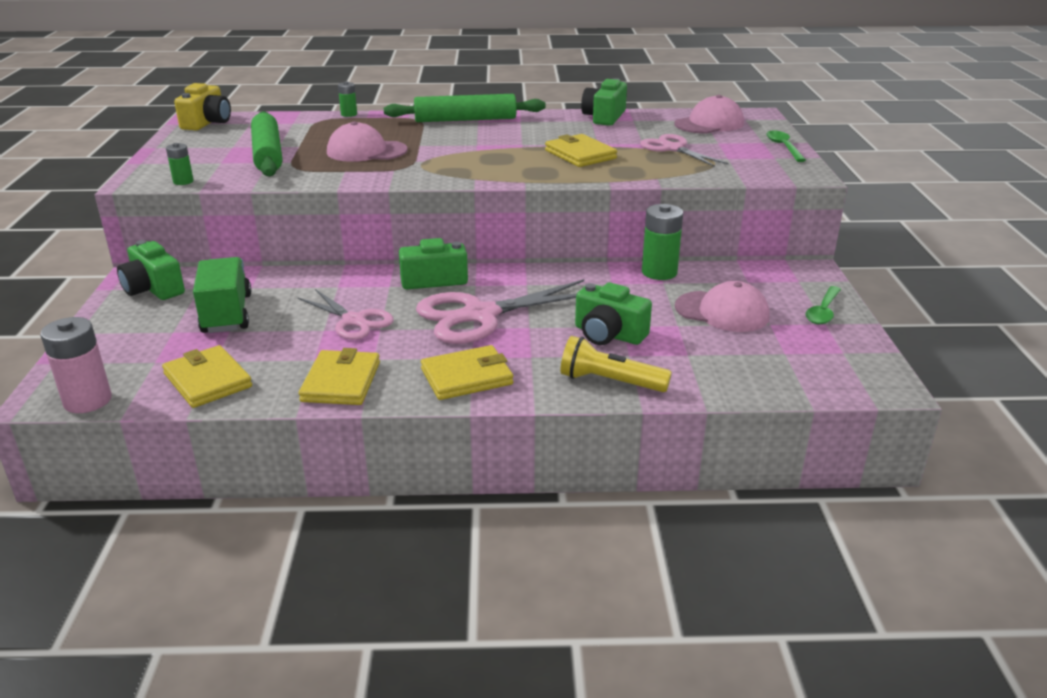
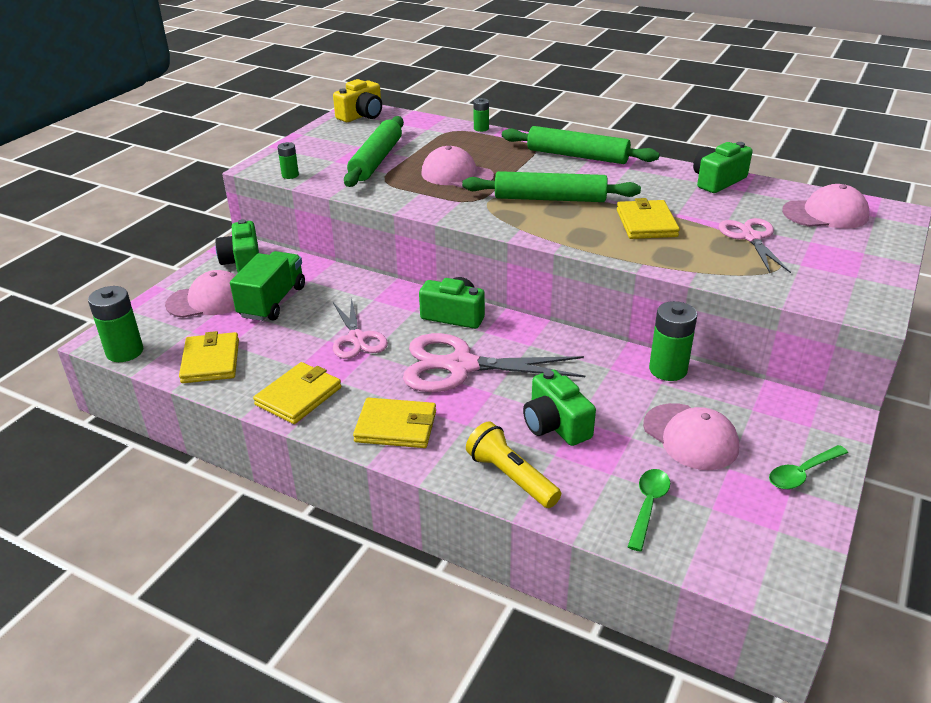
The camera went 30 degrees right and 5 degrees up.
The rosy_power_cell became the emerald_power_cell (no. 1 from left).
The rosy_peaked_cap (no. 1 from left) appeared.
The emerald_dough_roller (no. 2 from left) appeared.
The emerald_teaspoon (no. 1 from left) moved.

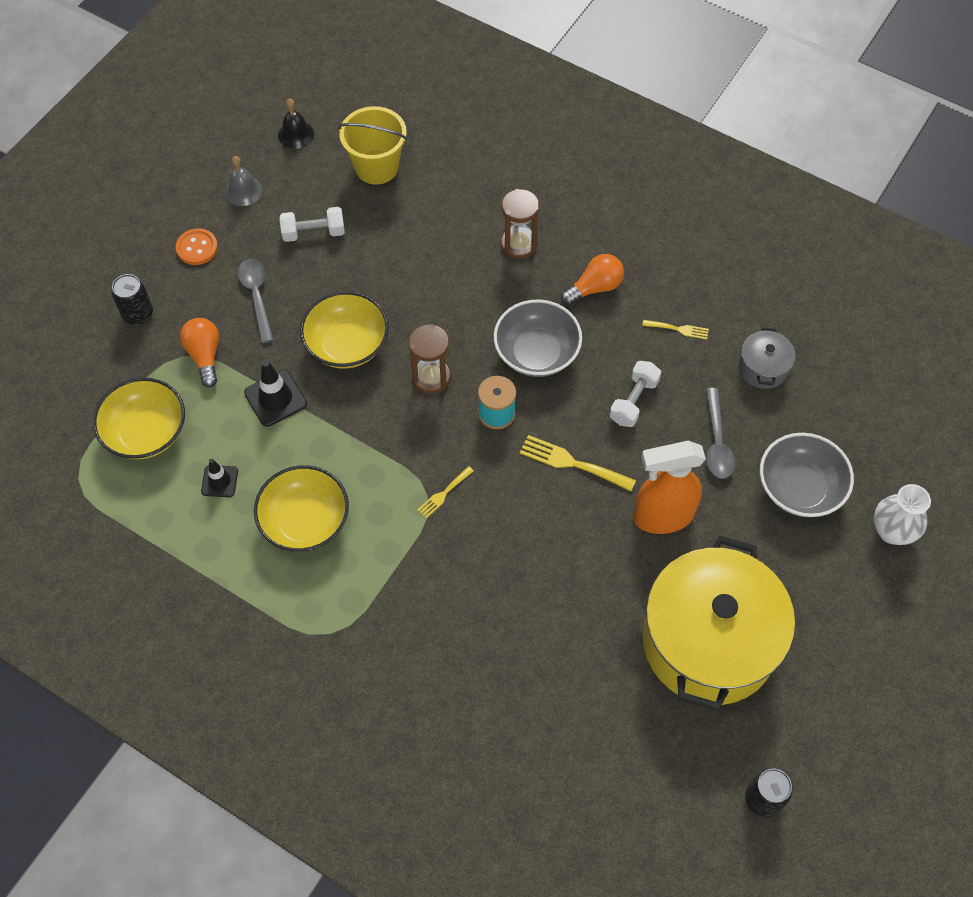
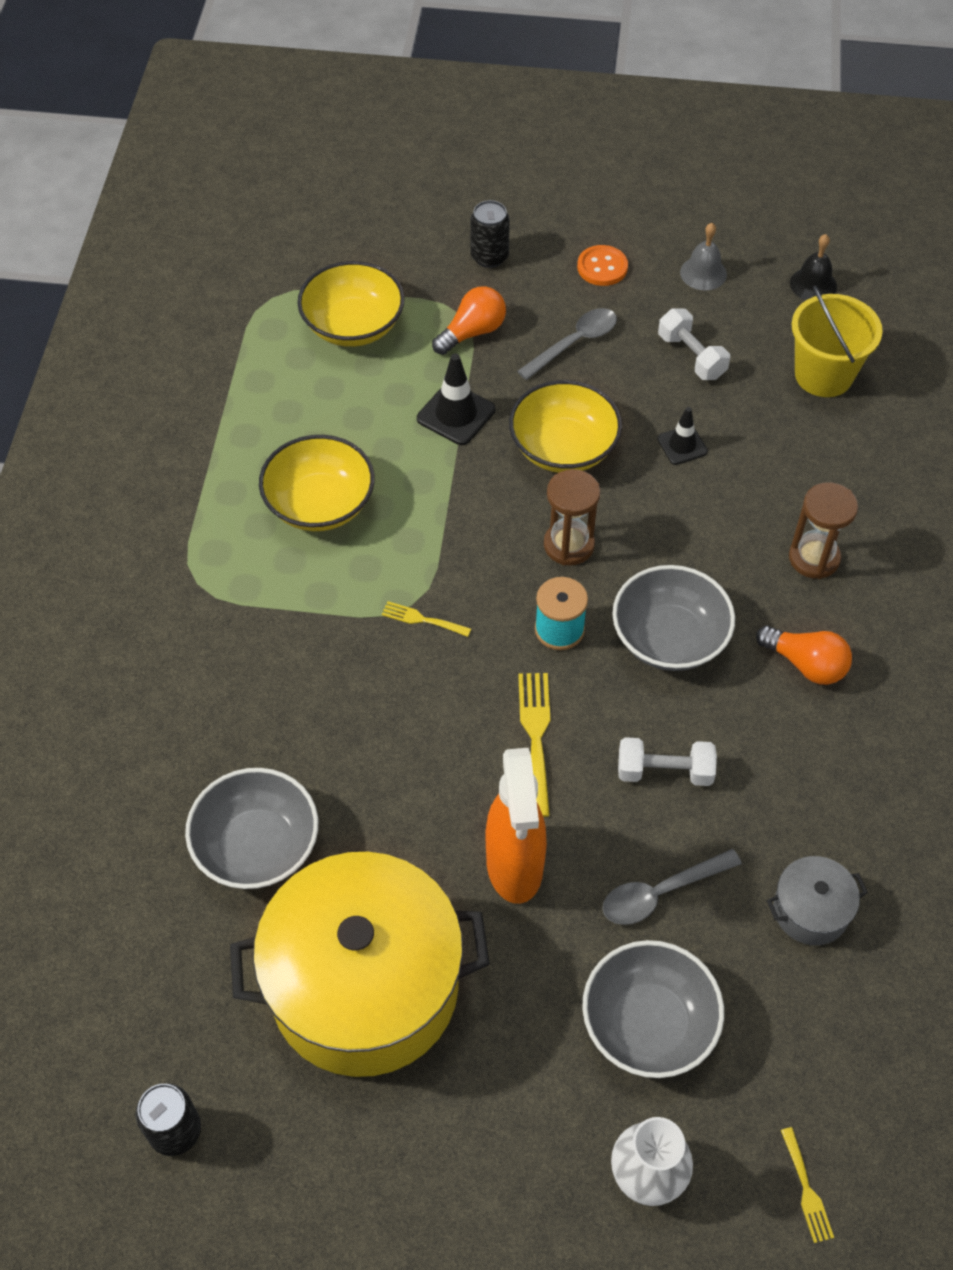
The camera went 65 degrees right and 5 degrees down.
The grey_bowl (no. 1 from left) appeared.
The bright_orange_spray_bottle turned 150 degrees counterclockwise.
The jet-black_safety_cone (no. 1 from left in the first image) moved.
The golden_dinner_fork (no. 3 from left) moved.

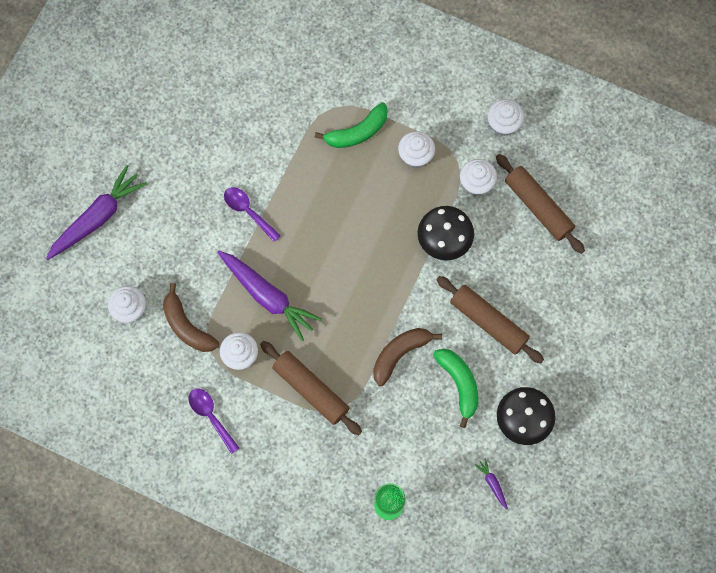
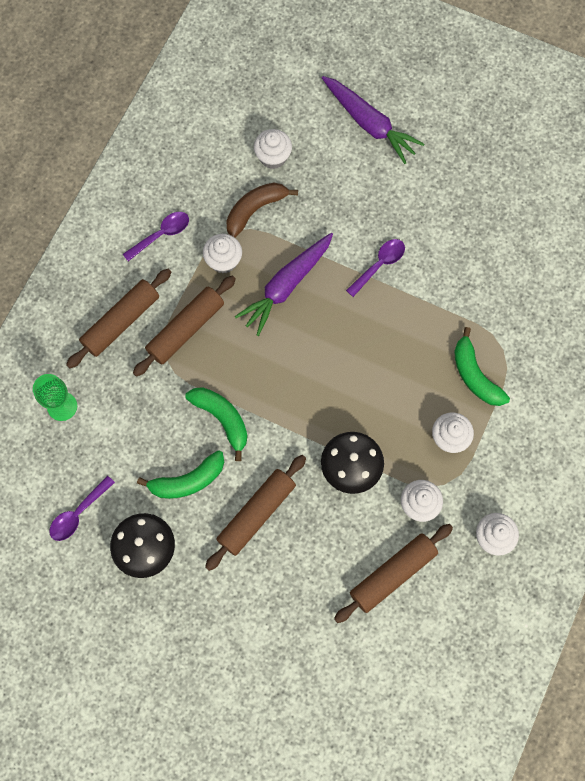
The camera went 90 degrees right and 0 degrees up.
The royal_purple_root_vegetable (no. 3 from left) was replaced by the royal_purple_teaspoon (no. 1 from left).
The dark_brown_dough_roller (no. 1 from left) appeared.
The dark_brown_toy_banana (no. 2 from left) became the emerald_toy_banana (no. 2 from left).

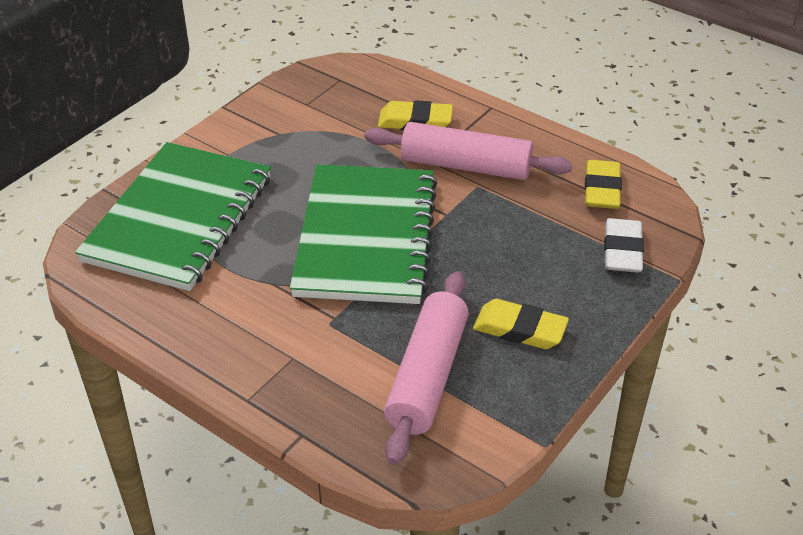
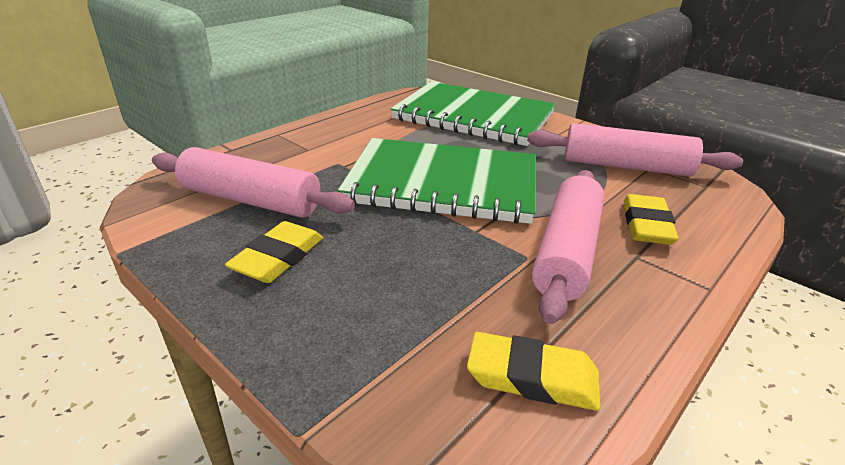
The camera went 95 degrees right and 10 degrees down.
The rosy_dough_roller (no. 3 from left) appeared.
The snow-white_pencil_eraser disappeared.

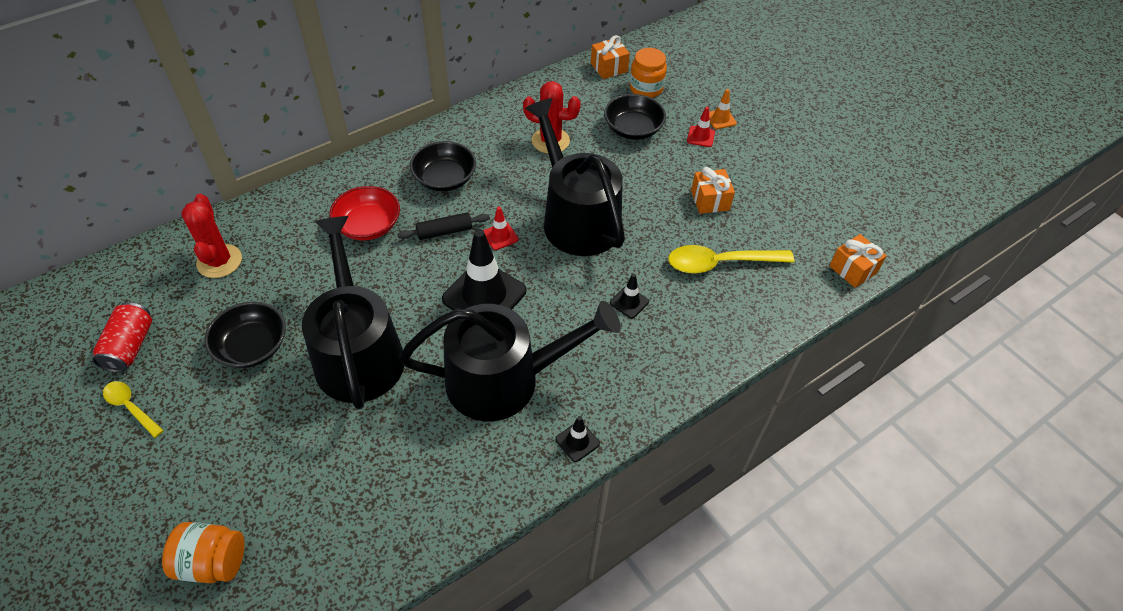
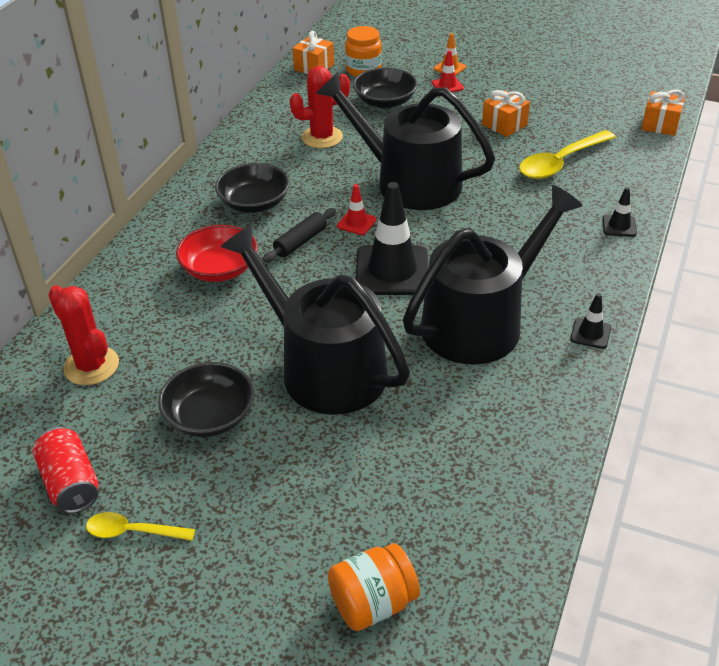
The camera went 30 degrees left and 10 degrees down.
The jet-black_safety_cone (no. 3 from left) moved.

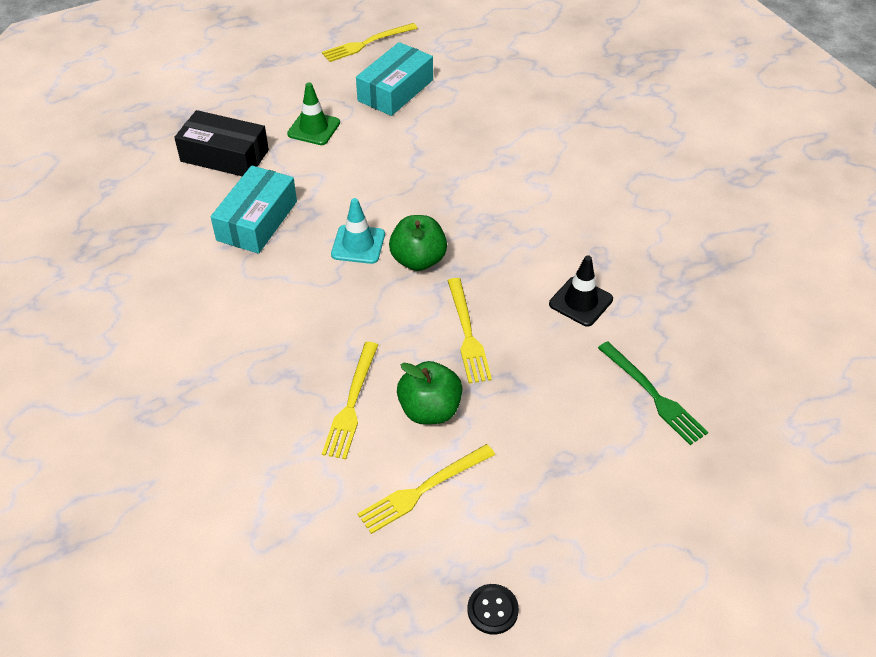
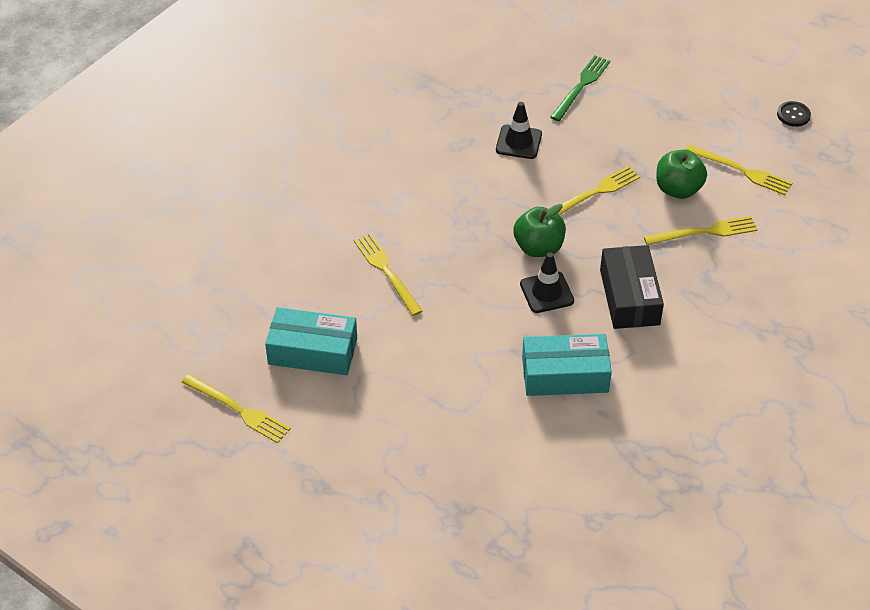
The camera went 115 degrees left and 0 degrees up.
The golden_dinner_fork (no. 2 from left) appeared.
The turquoise_safety_cone became the jet-black_safety_cone (no. 2 from left).
The jet-black_package moved.
The emerald_safety_cone disappeared.

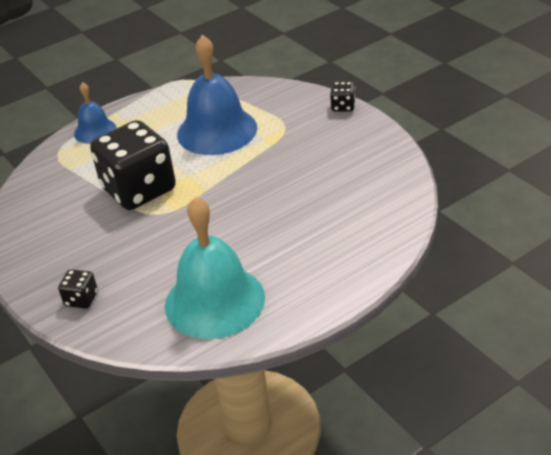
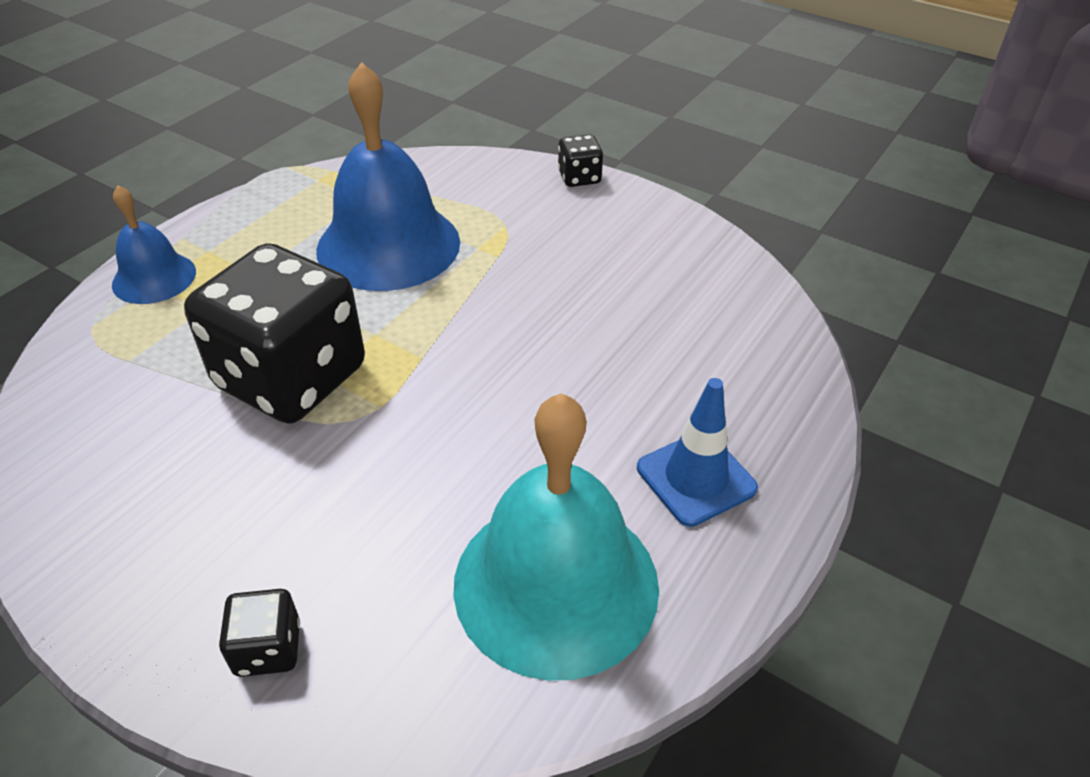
The camera went 25 degrees left and 5 degrees up.
The royal_blue_safety_cone appeared.

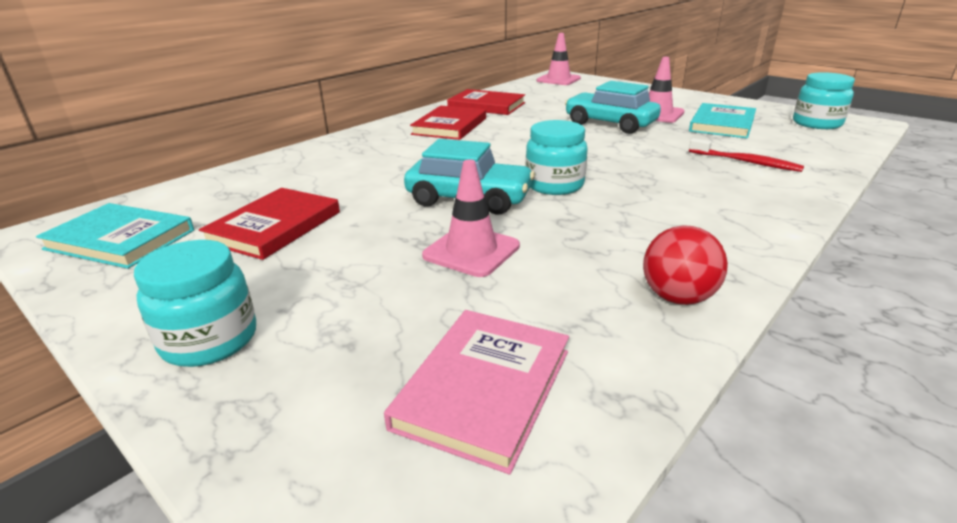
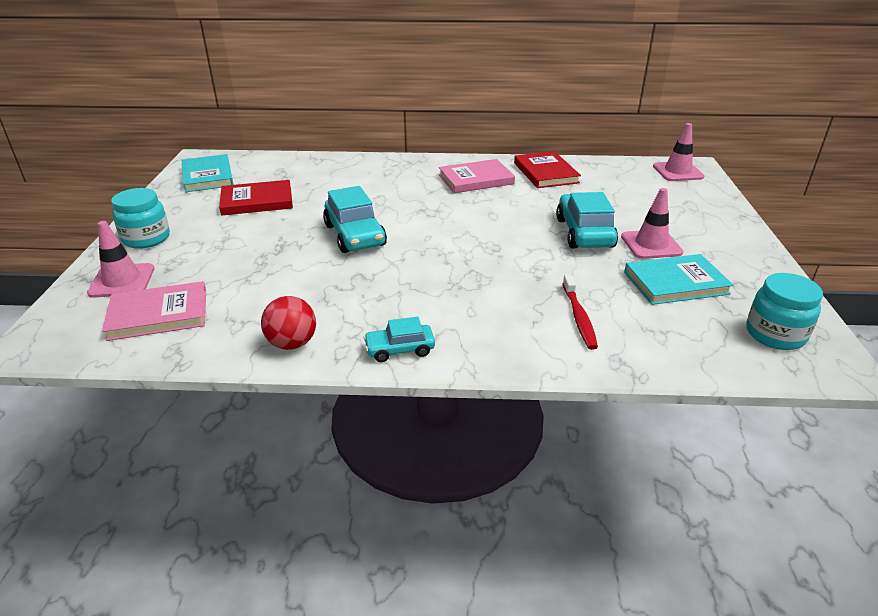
The camera went 50 degrees right and 5 degrees up.
The rosy_safety_cone (no. 1 from left) moved.
The turquoise_car (no. 2 from left) appeared.
The red_book (no. 2 from left) became the rosy_book (no. 2 from left).
The turquoise_jam_jar (no. 2 from left) disappeared.

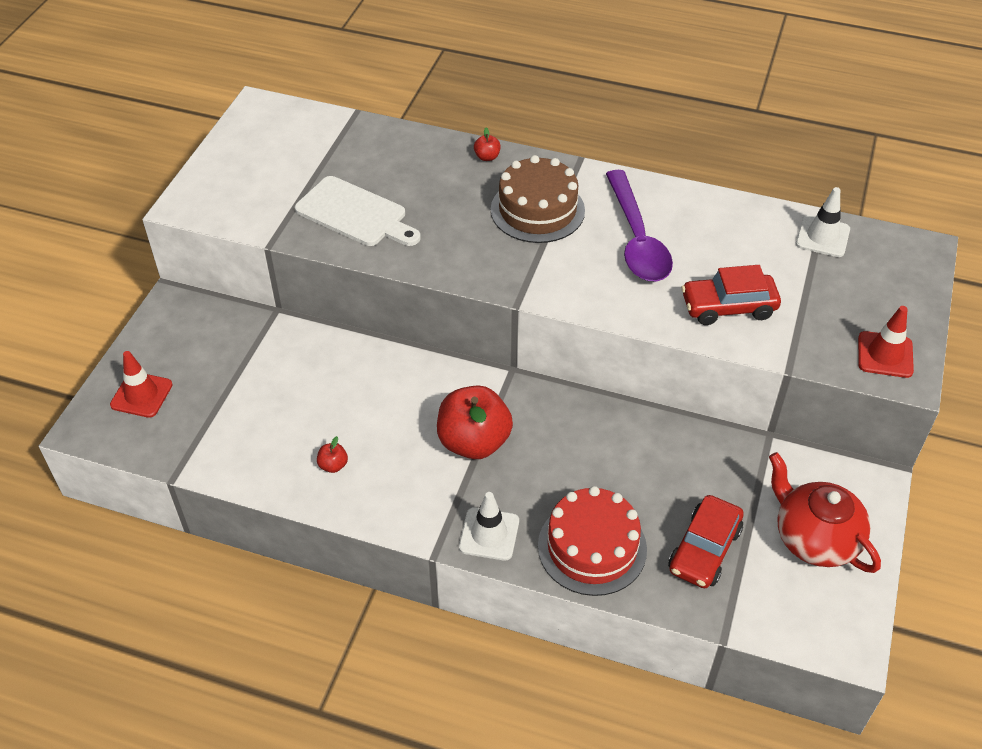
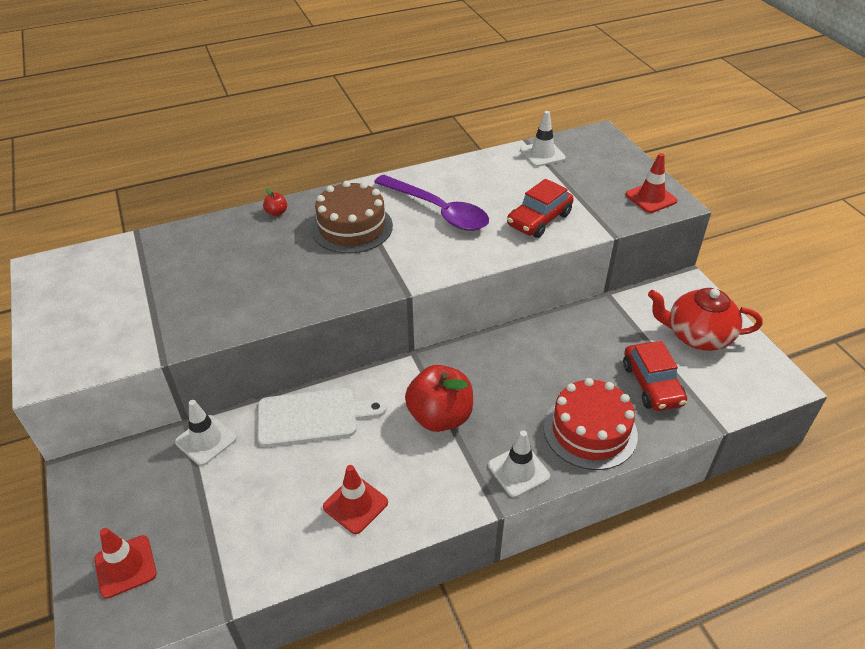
The camera went 40 degrees left and 5 degrees down.
The snow-white_safety_cone (no. 1 from left) appeared.
The snow-white_cutting_board moved.
The red_apple_fruit (no. 1 from left) was replaced by the red_safety_cone (no. 2 from left).

